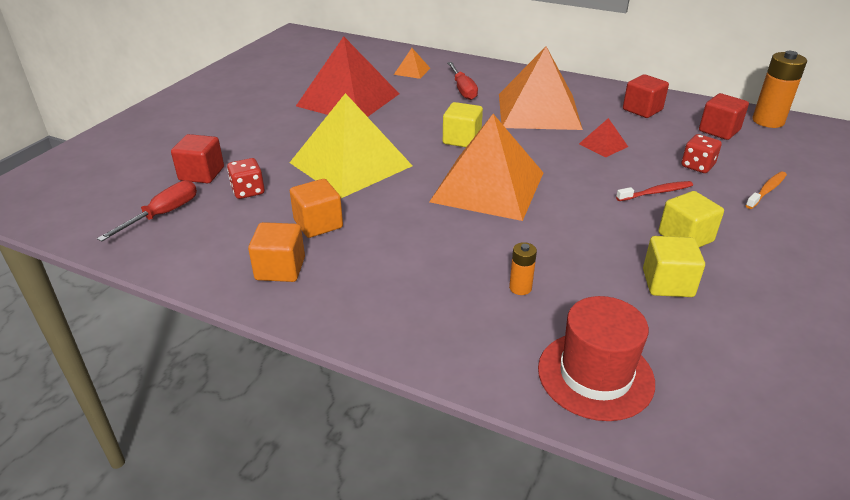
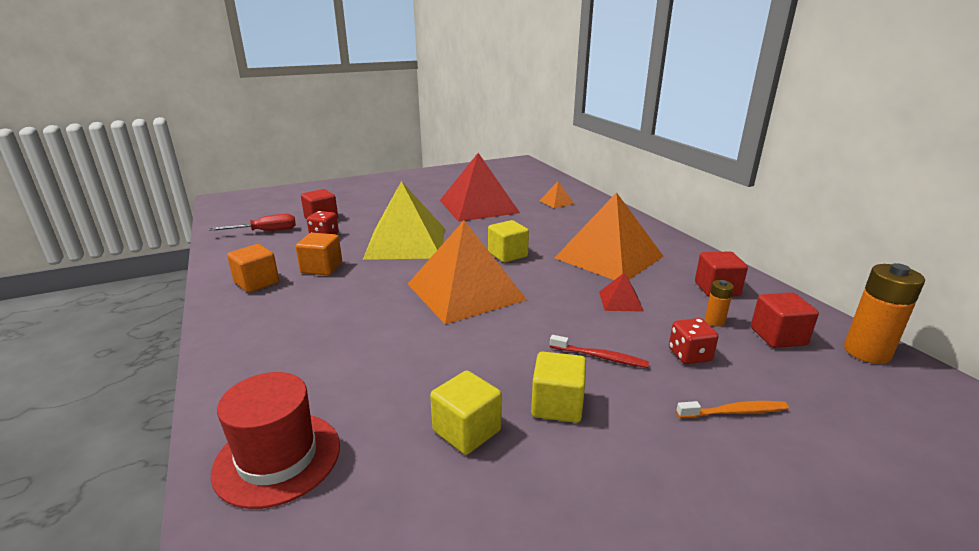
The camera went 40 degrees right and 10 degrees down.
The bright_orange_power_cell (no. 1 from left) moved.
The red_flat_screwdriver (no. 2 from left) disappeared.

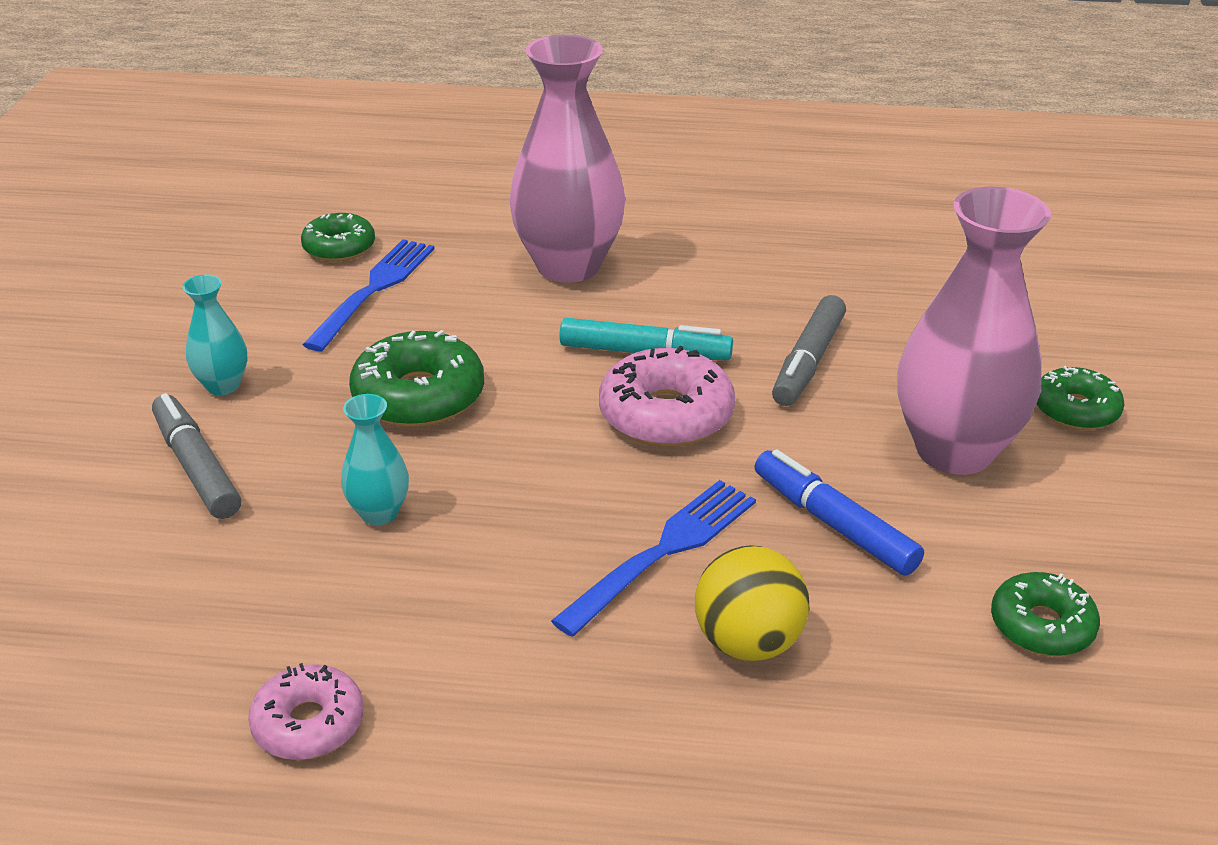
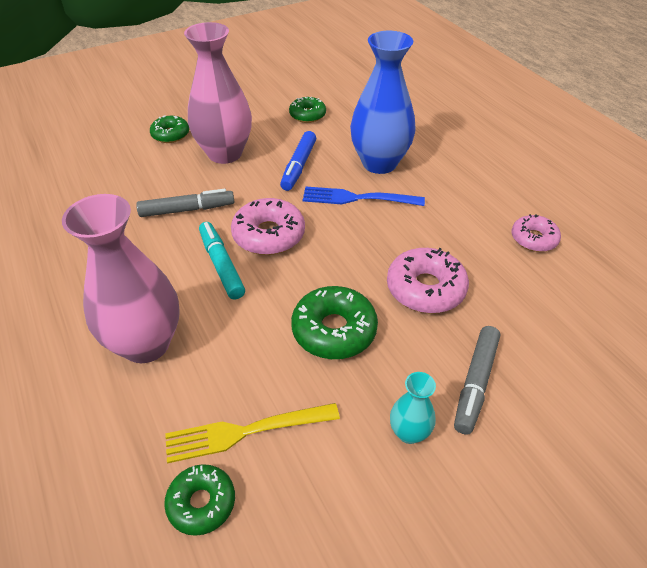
The camera went 125 degrees left and 10 degrees up.
The royal_blue_dinner_fork (no. 1 from left) became the golden_dinner_fork.
The golden_sphere was replaced by the royal_blue_vase.
The turquoise_vase (no. 2 from left) was replaced by the rosy_doughnut (no. 2 from left).

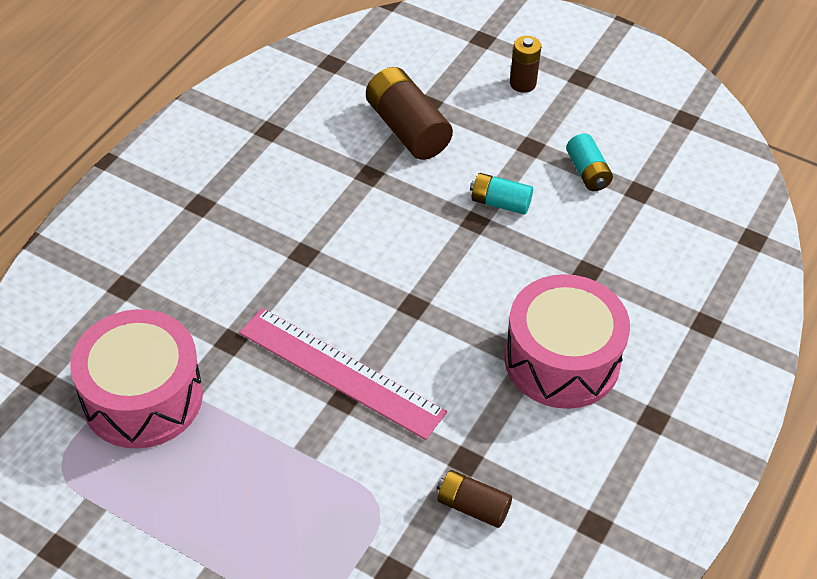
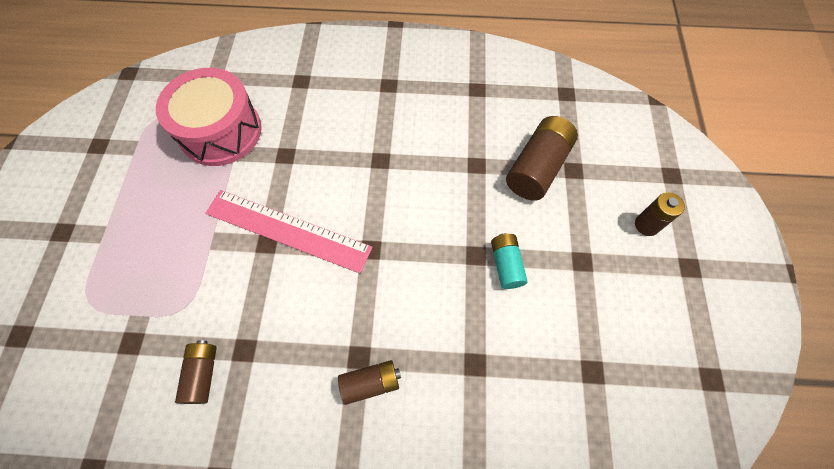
The camera went 65 degrees right and 15 degrees up.
The rosy_measuring_stick turned 75 degrees counterclockwise.
The rosy_toy_drum (no. 2 from left) was replaced by the dark_brown_power_cell (no. 2 from left).
The turquoise_power_cell (no. 2 from left) disappeared.

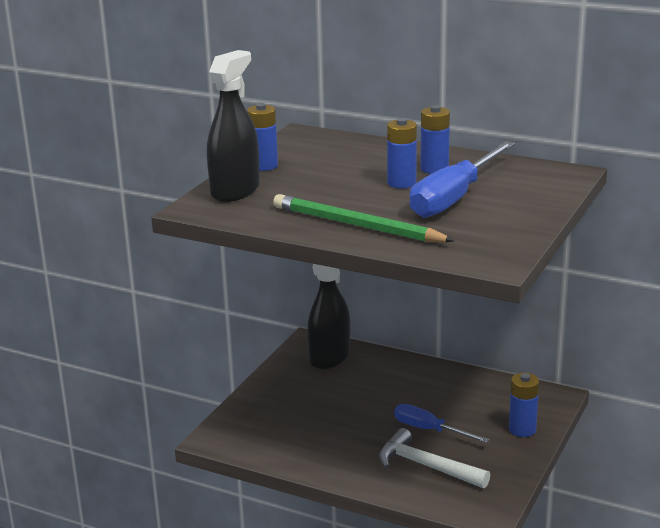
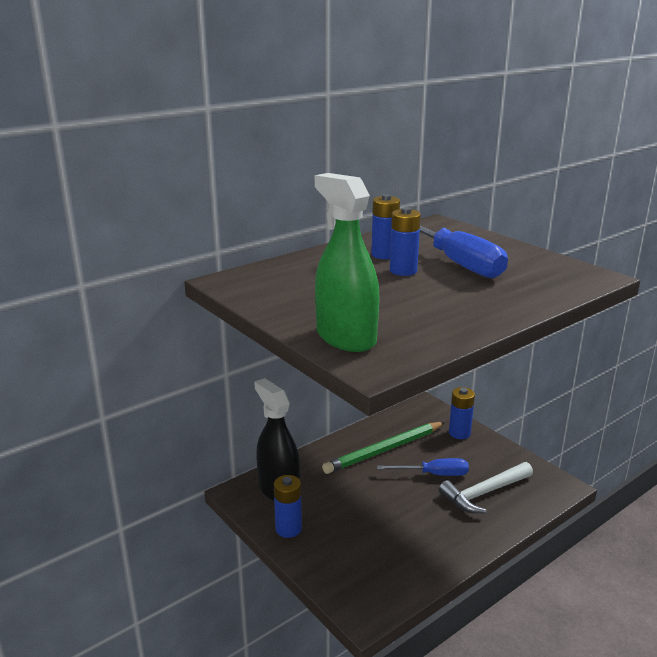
The camera went 65 degrees left and 0 degrees up.
The royal_blue_power_cell (no. 1 from left) moved.
The jet-black_spray_bottle (no. 1 from left) became the emerald_spray_bottle.
The emerald_lead_pencil moved.
The royal_blue_flat_screwdriver (no. 1 from left) turned 150 degrees counterclockwise.

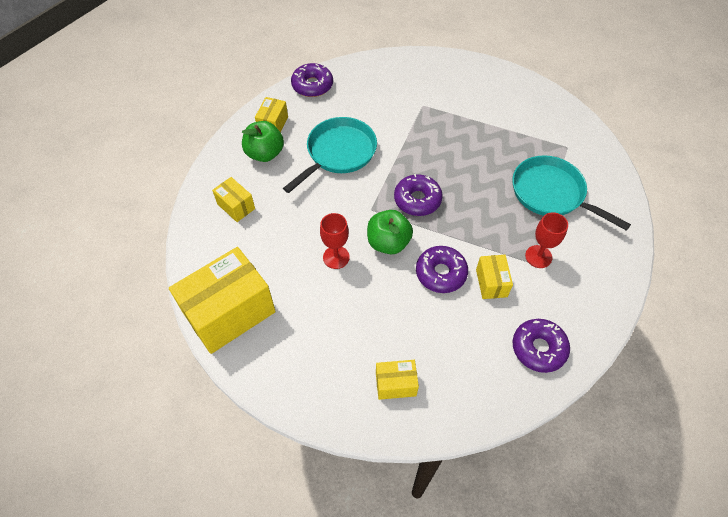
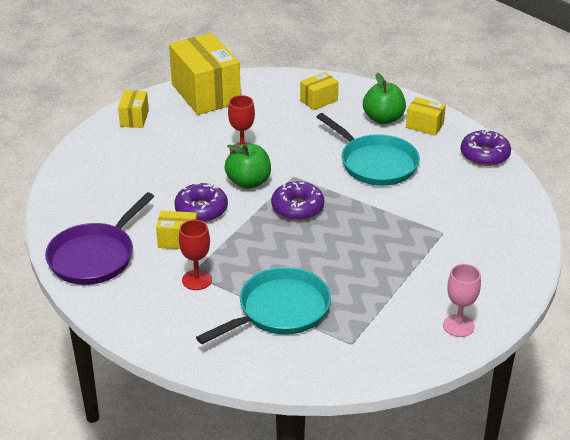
The camera went 100 degrees right and 20 degrees down.
The royal_purple_doughnut (no. 4 from left) was replaced by the royal_purple_pan.
The golden_package (no. 4 from left in the first image) moved.
The rosy_goblet appeared.

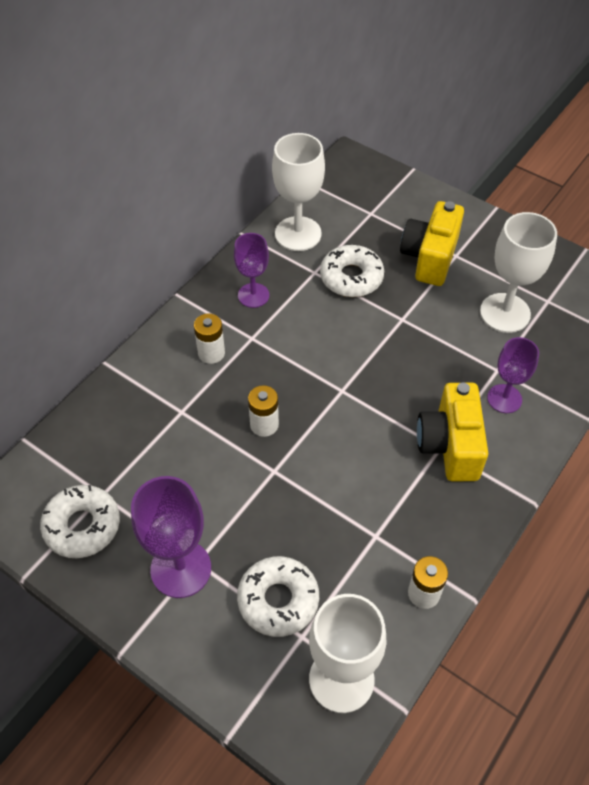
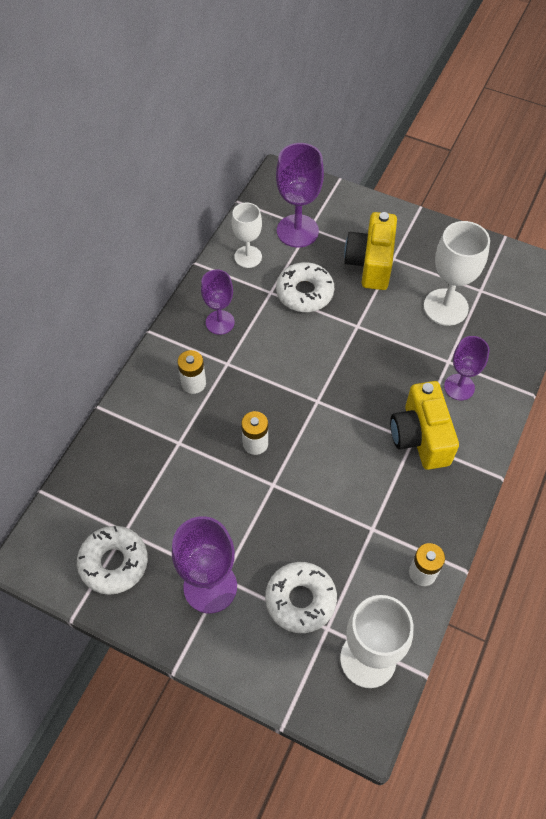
The camera went 10 degrees left and 5 degrees up.
The snow-white_goblet (no. 1 from left) changed to 0.64 times the size.
The royal_purple_goblet (no. 3 from left) appeared.

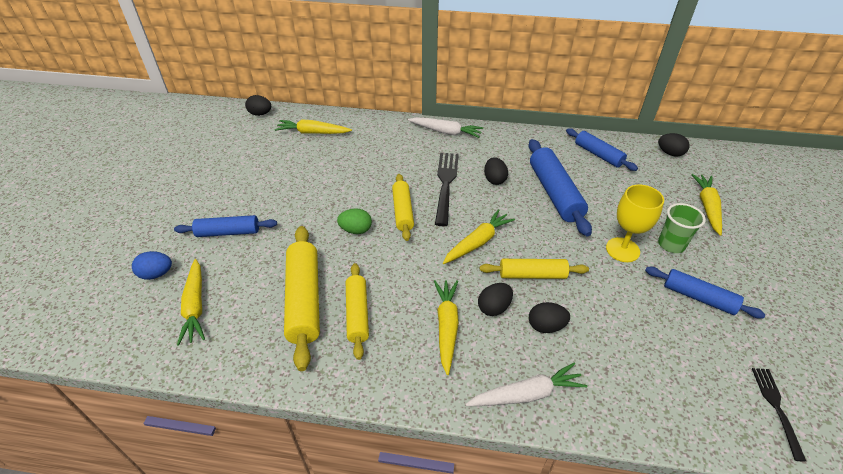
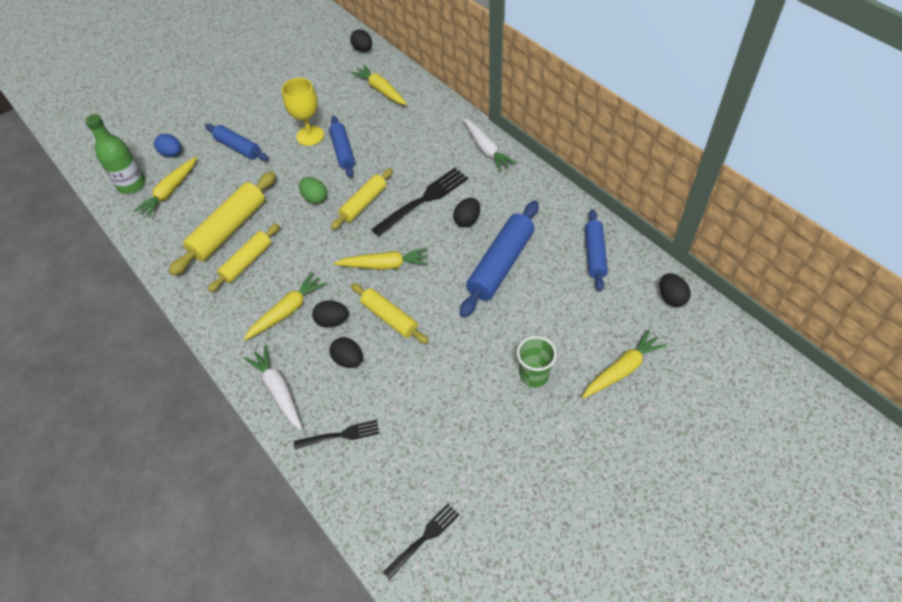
The camera went 45 degrees right and 10 degrees up.
The emerald_drink_bottle appeared.
The snow-white_root_vegetable (no. 2 from left in the first image) turned 150 degrees counterclockwise.
The golden_goblet moved.
The jet-black_dinner_fork (no. 1 from left) appeared.
The royal_blue_dough_roller (no. 4 from left in the first image) moved.

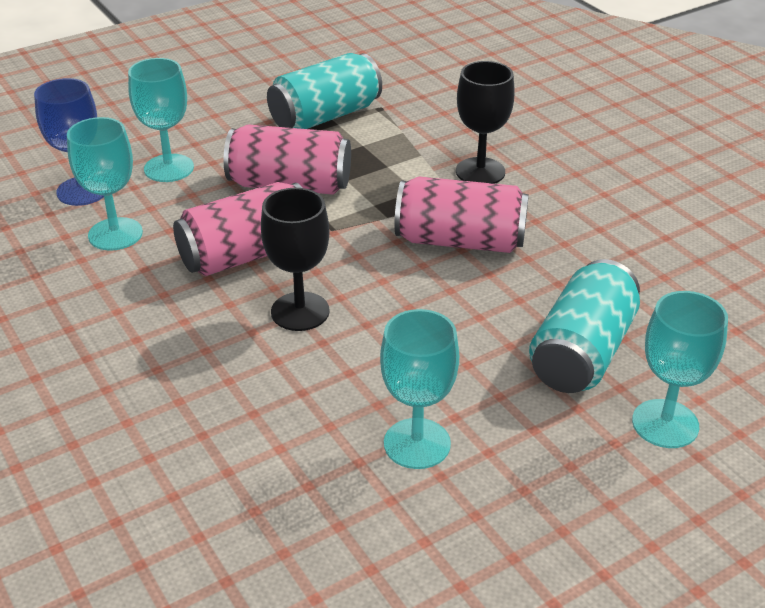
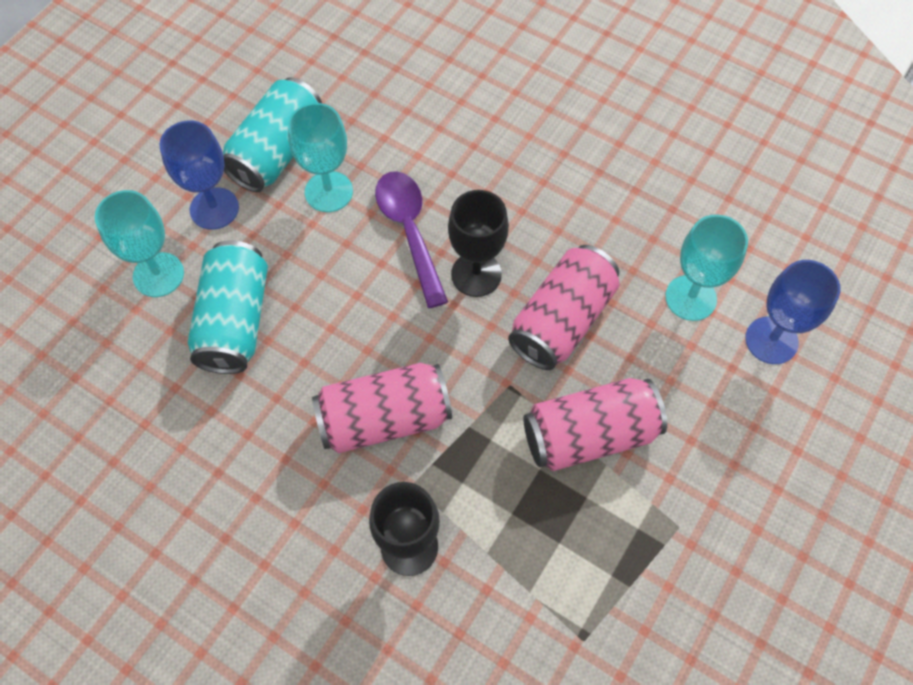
The camera went 155 degrees right and 25 degrees up.
The royal_blue_goblet (no. 1 from left) appeared.
The turquoise_can (no. 1 from left in the first image) moved.
The royal_purple_teaspoon appeared.
The turquoise_goblet (no. 2 from left) disappeared.

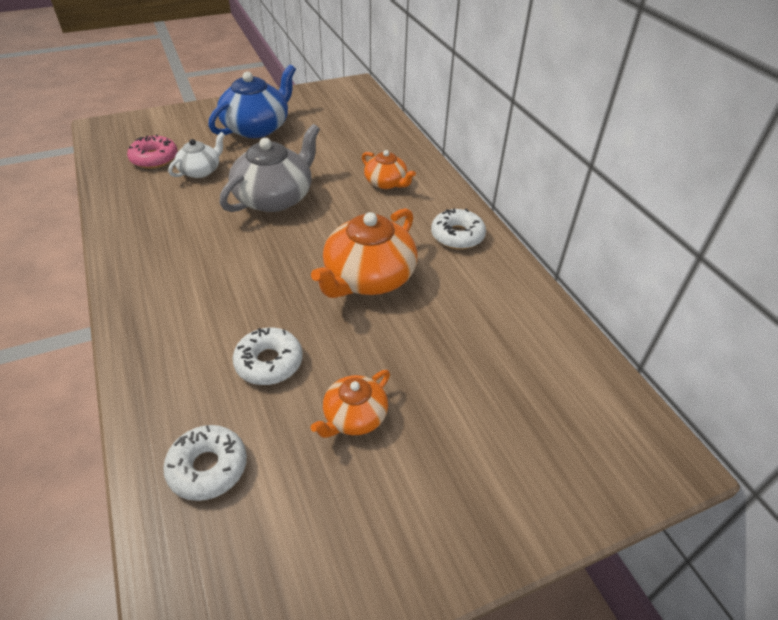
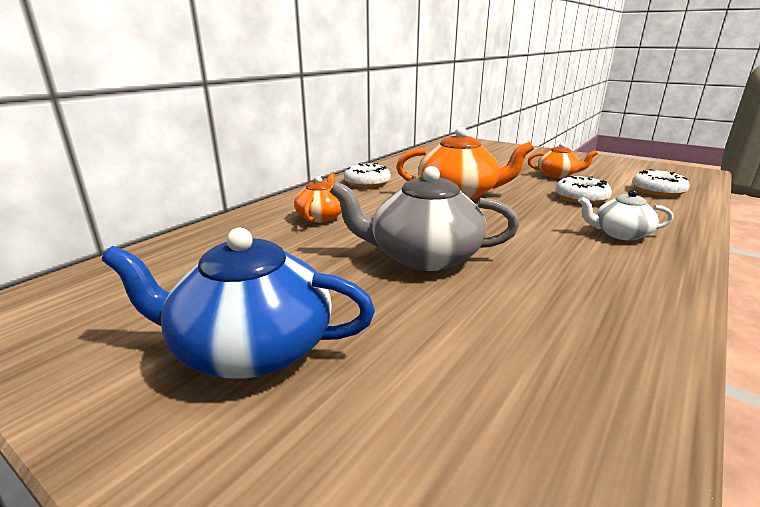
The camera went 120 degrees left and 20 degrees down.
The snow-white_teapot moved.
The rosy_doughnut disappeared.

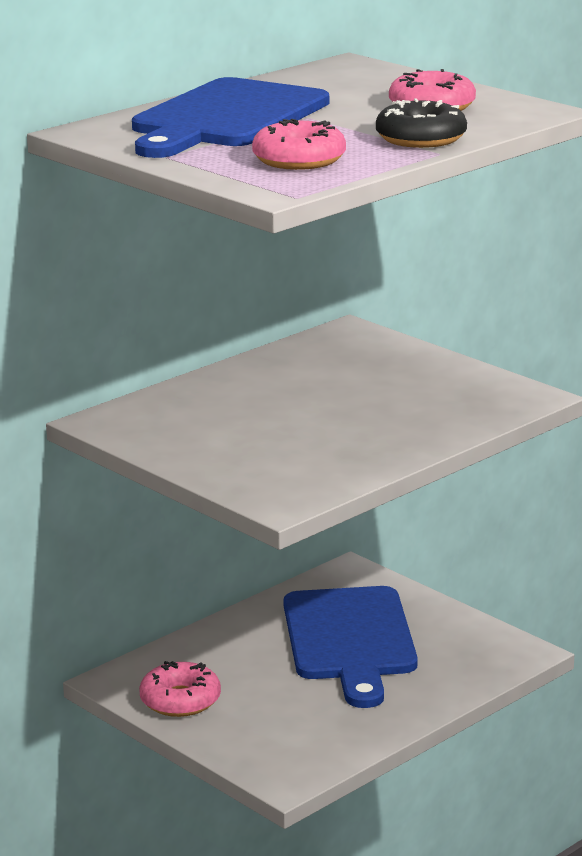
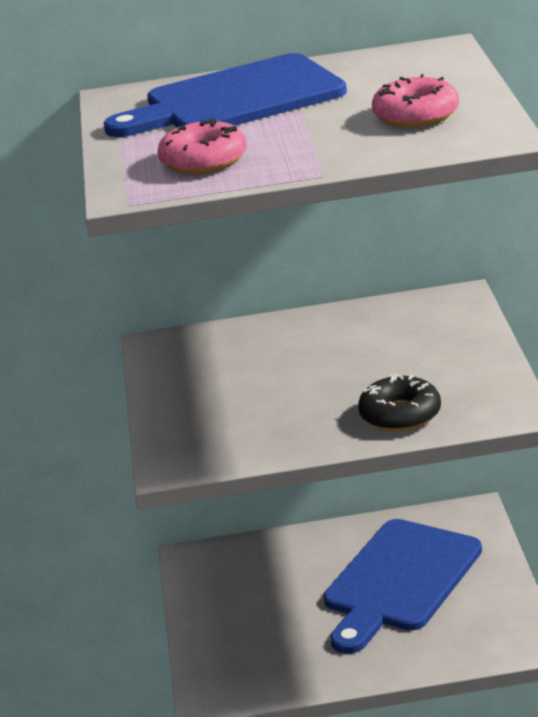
The camera went 40 degrees right and 5 degrees up.
The jet-black_doughnut moved.
The rosy_doughnut (no. 1 from left) disappeared.

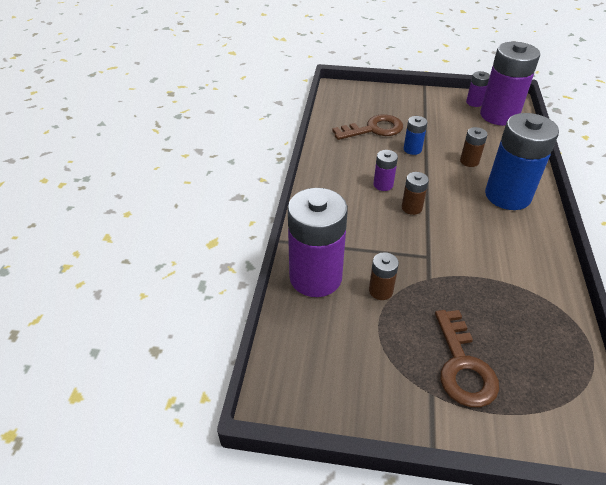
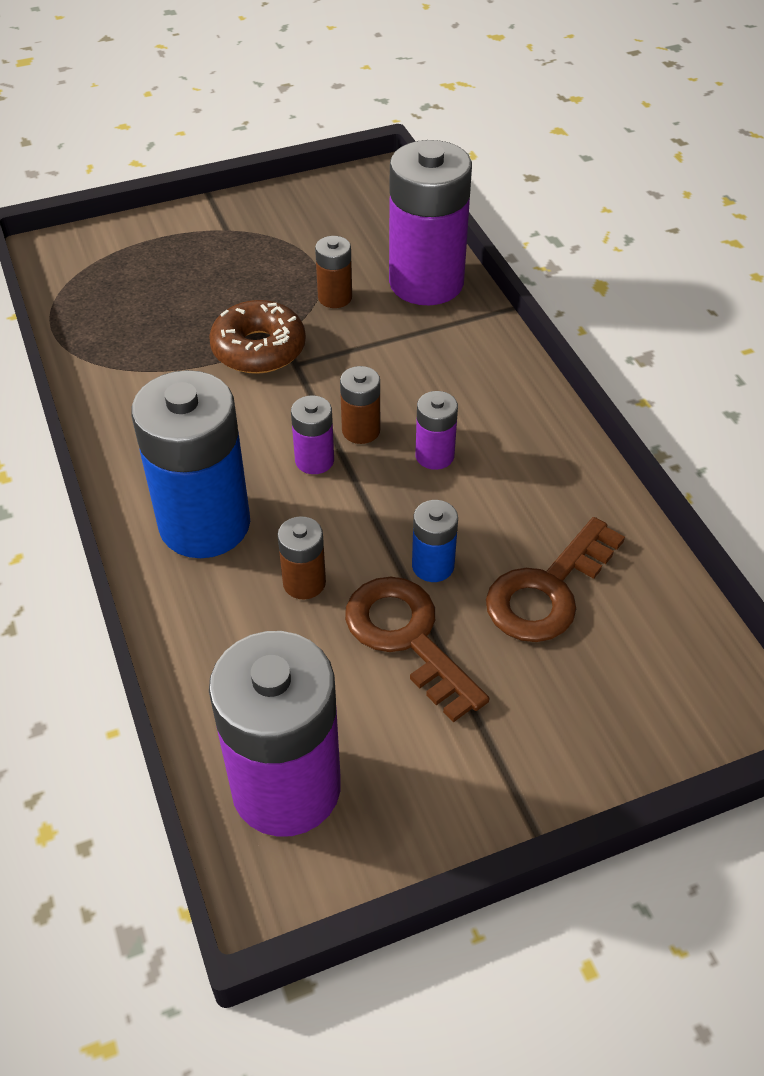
The camera went 150 degrees right and 5 degrees up.
The dark_brown_doughnut appeared.
The royal_purple_power_cell (no. 3 from left in the first image) moved.
The dark_brown_latchkey (no. 2 from left in the first image) moved.

